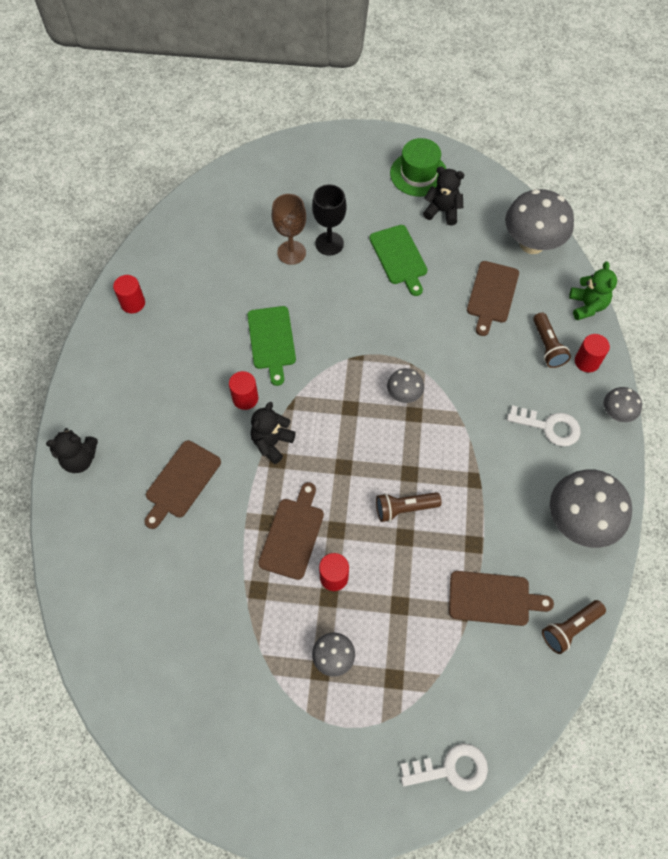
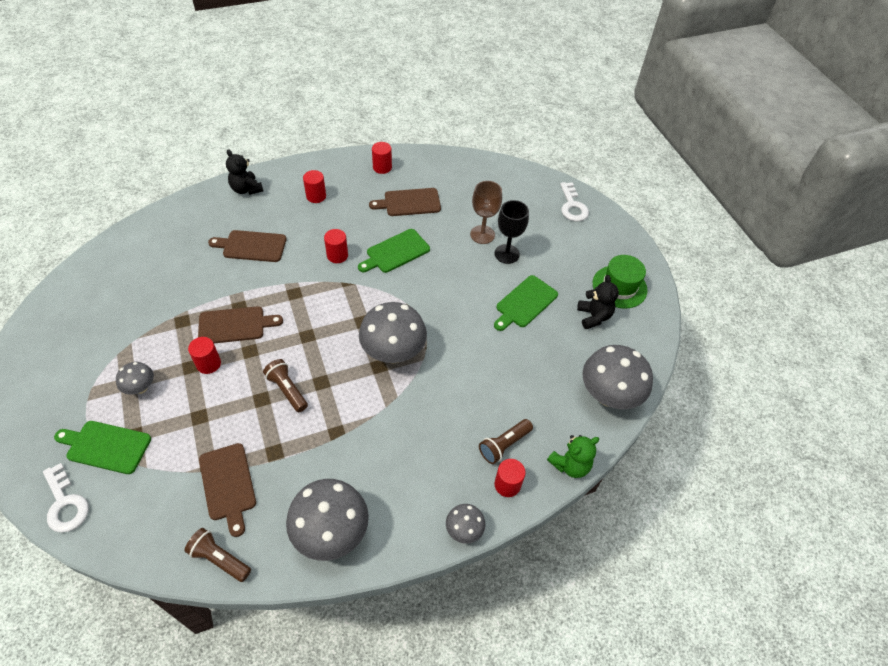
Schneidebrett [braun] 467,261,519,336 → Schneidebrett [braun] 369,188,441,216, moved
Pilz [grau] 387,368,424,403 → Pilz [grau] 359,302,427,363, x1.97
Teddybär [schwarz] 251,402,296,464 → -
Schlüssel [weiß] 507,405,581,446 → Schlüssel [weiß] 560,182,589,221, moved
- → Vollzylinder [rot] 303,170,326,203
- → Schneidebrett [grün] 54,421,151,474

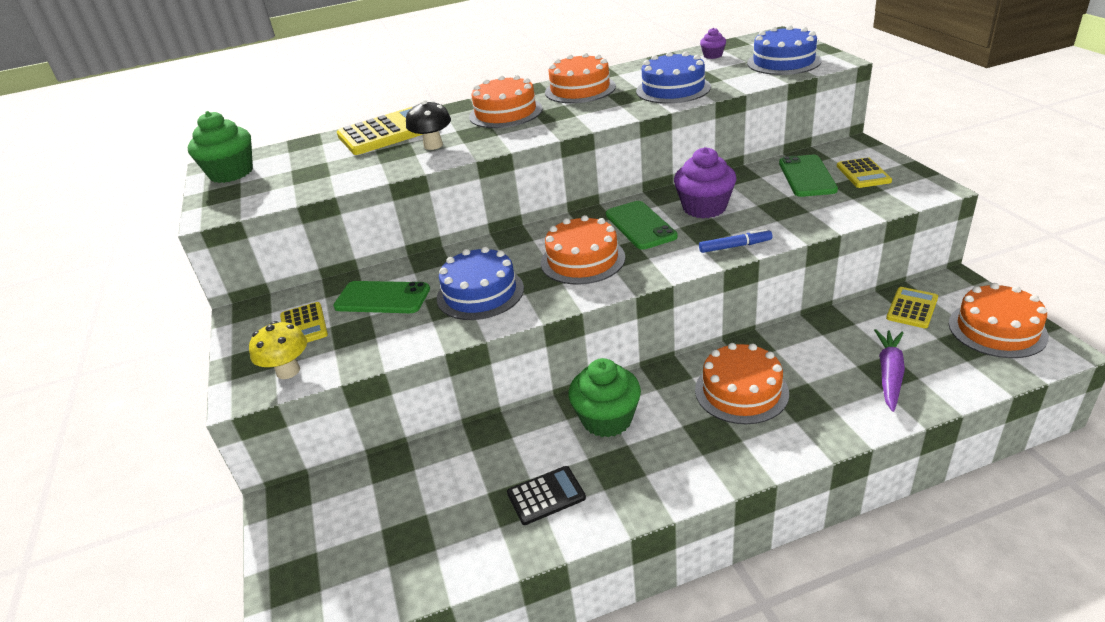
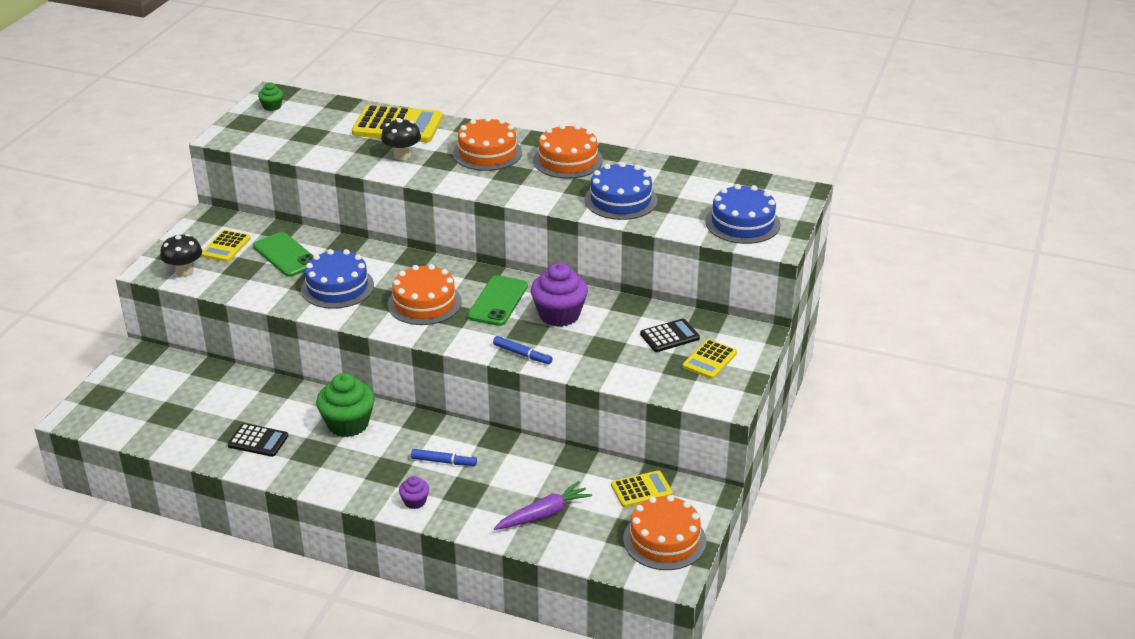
Muffin [lila] 700,28,726,59 → Muffin [lila] 399,476,429,509, moved
Muffin [grün] 187,111,253,183 → Muffin [grün] 258,83,283,111, x0.49
Handy [grün] 779,155,838,197 → Taschenrechner [schwarz] 640,319,700,352
Pilz [gelb] 249,321,307,379 → Pilz [schwarz] 160,234,202,277
Kuchen [orange] 695,343,789,424 → Filzstift [blau] 411,449,477,466

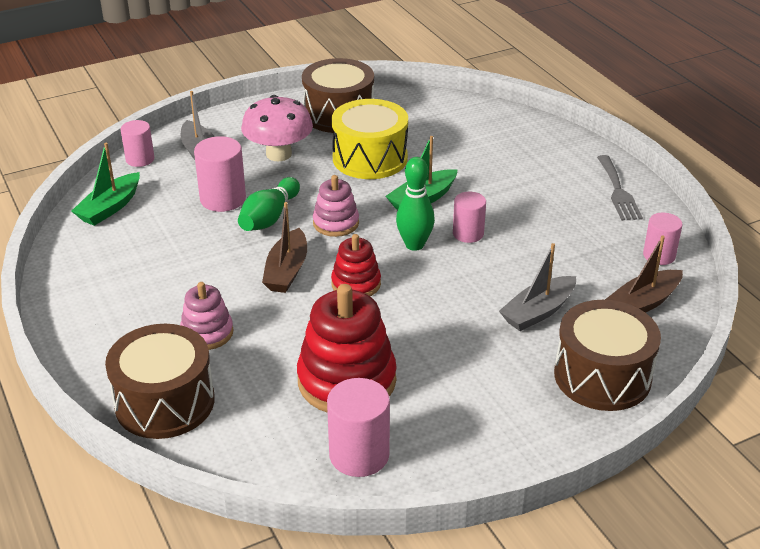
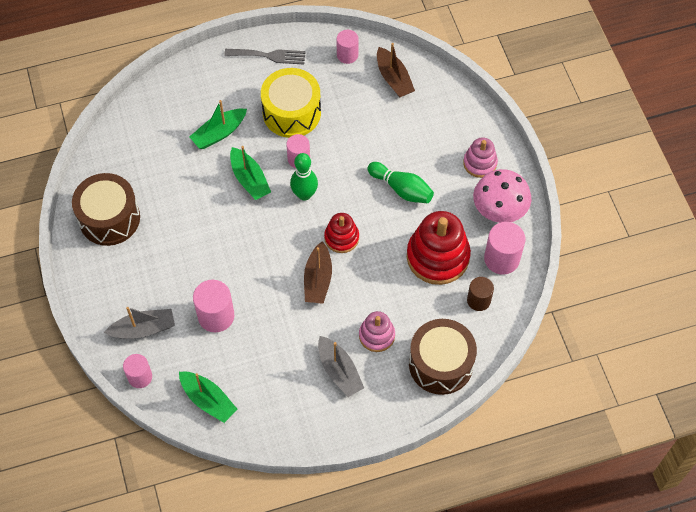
Pilz [rosa] 241,95,313,161 → Pilz [rosa] 473,169,531,223, moved
Trommel [gelb] 331,99,408,179 → Trommel [gelb] 261,68,321,138, moved
Stapelspielzeug [rosa] 313,175,359,237 → Stapelspielzeug [rosa] 463,138,498,178, moved
Bowlingkegel [grün] 238,177,300,231 → Bowlingkegel [grün] 367,162,434,203, moved
Boot [braun] 262,202,307,293 → Boot [braun] 304,241,332,304, 75 degrees clockwise
Boot [grau] 499,243,576,331 → Boot [grau] 318,336,364,397, moved
Trommel [braun] 554,300,661,411 → -
- → Boot [grün] 189,100,247,149
- → Vollzylinder [braun] 467,277,494,311

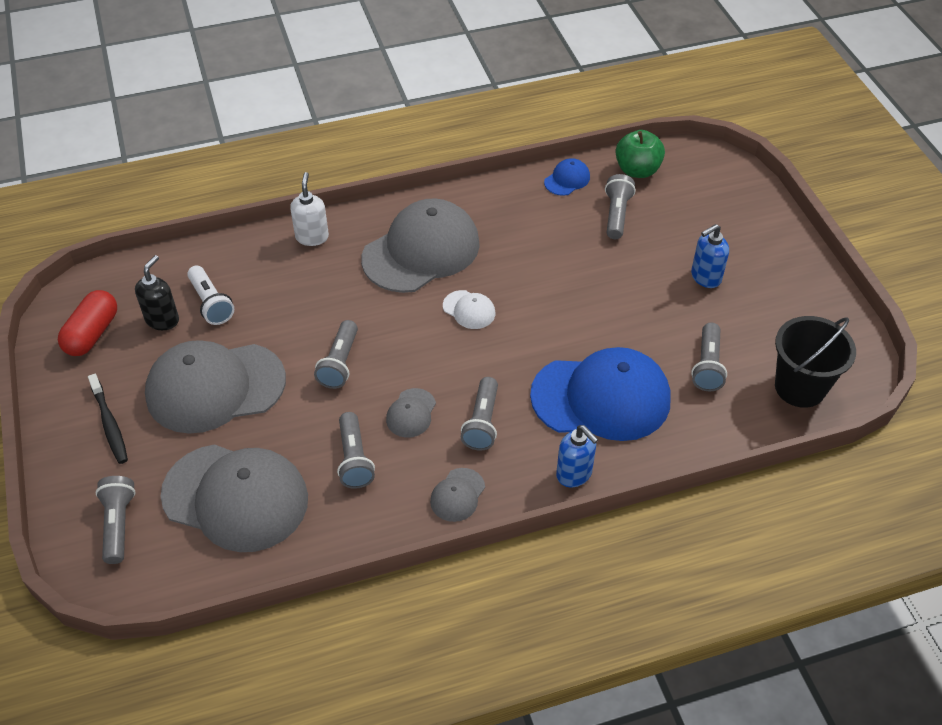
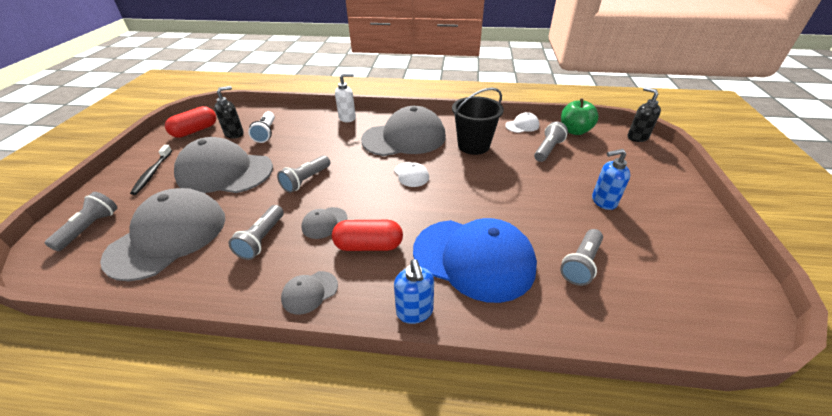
Kappe [blau] 544,158,590,196 → Kappe [weiß] 505,112,539,133
Seifenspender [weiß] 290,172,329,246 → Seifenspender [weiß] 335,73,356,123, 45 degrees clockwise
Eimer [schwarz] 775,316,856,408 → Eimer [schwarz] 452,88,504,155, moved
Taschenlampe [grau] 461,377,498,451 → Kapsel [rot] 332,220,403,251
Kappe [grau] 160,444,308,552 → Kappe [grau] 100,188,225,281, 105 degrees counterclockwise
- → Seifenspender [schwarz] 628,87,661,142

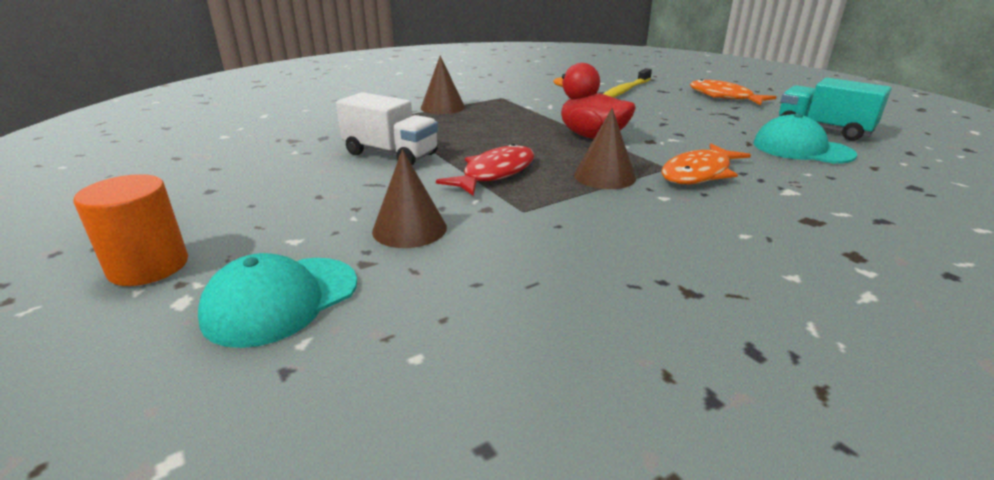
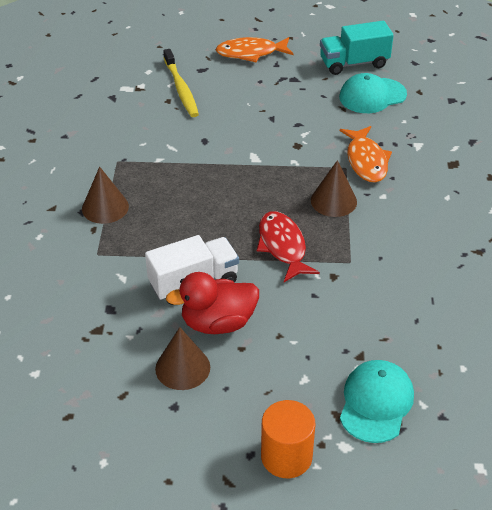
Ente [rot] 553,63,636,139 → Ente [rot] 166,272,259,334, moved
Kegel [braun] 372,150,447,248 → Kegel [braun] 155,327,210,390, moved
Kappe [türkis] 198,253,357,348 → Kappe [türkis] 340,360,414,443, 150 degrees counterclockwise

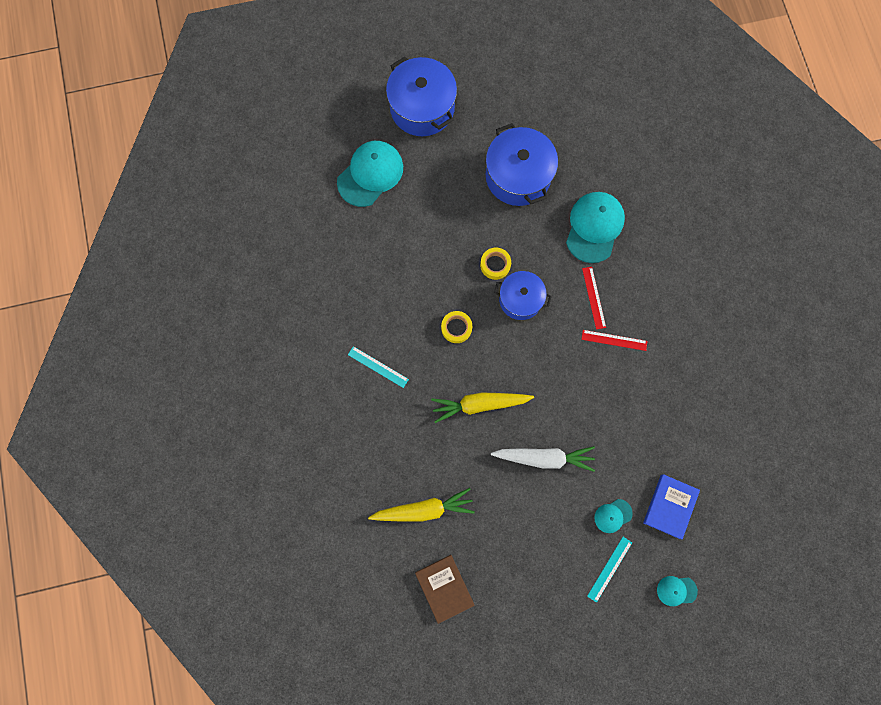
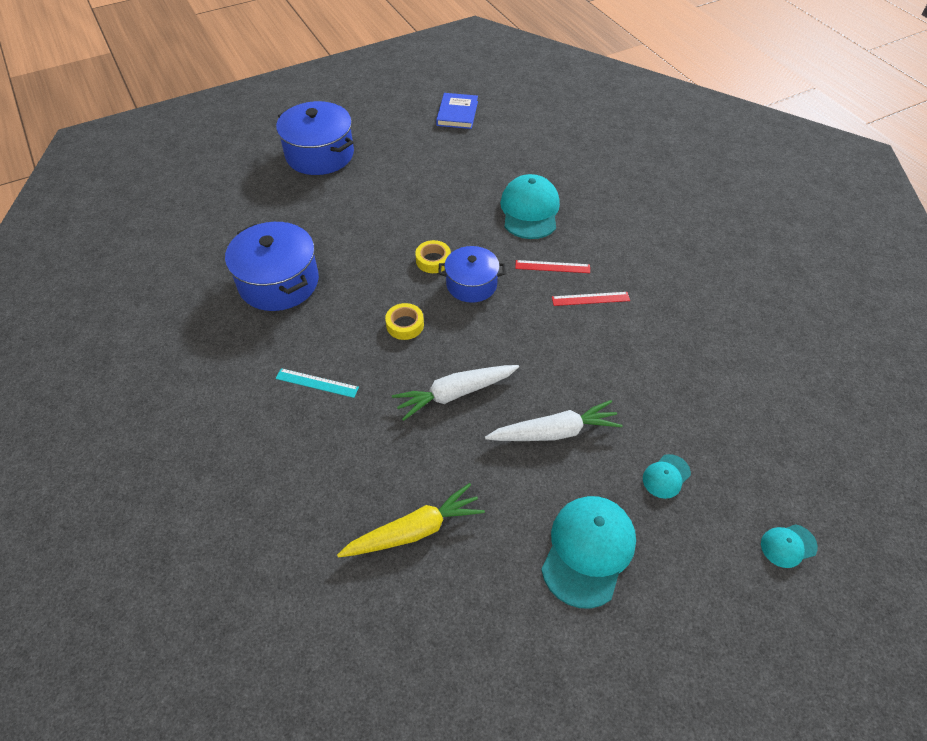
Kochtopf [blau] 486,123,558,206 → Kochtopf [blau] 225,222,319,311, moved
Kappe [türkis] 337,141,403,207 → Kappe [türkis] 541,496,636,609, moved
Lineal [rot] 582,267,606,330 → Lineal [rot] 515,260,590,273, 60 degrees counterclockwise
Karotte [gelb] 431,392,534,423 → Karotte [weiß] 392,365,519,421
Buch [blau] 643,474,700,539 → Buch [blau] 436,93,478,129, moved
Lineal [türkis] 587,537,632,603 → -
Buch [braun] 415,555,475,624 → -

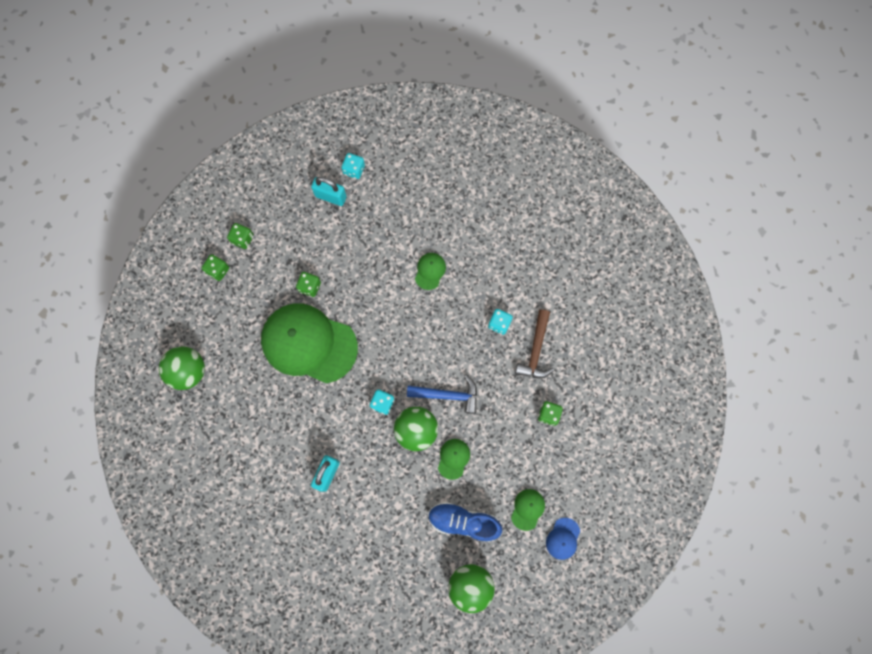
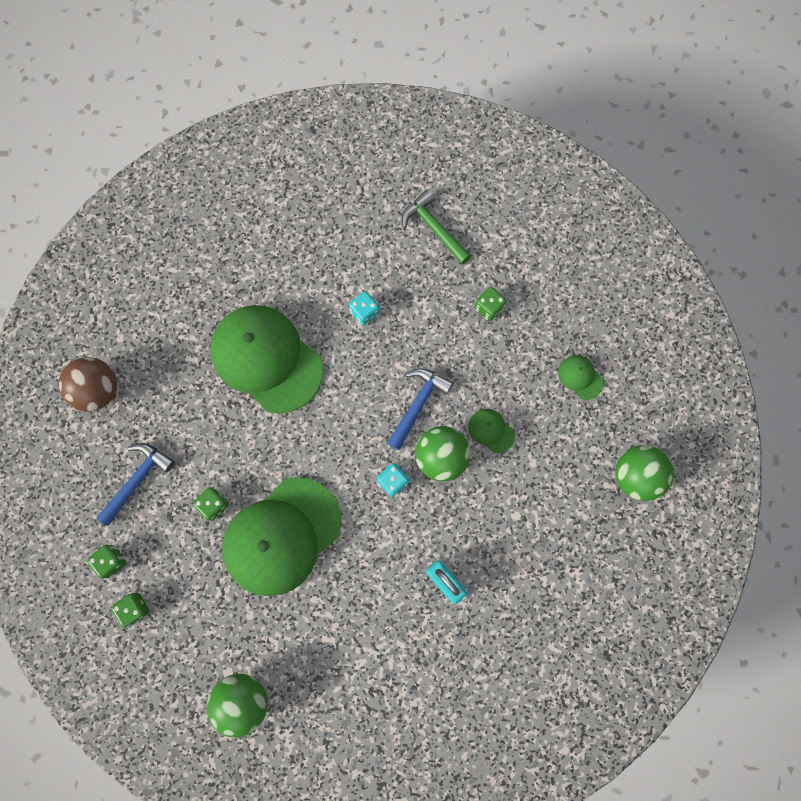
Spielwürfel [türkis] 342,153,365,179 → Ball [braun] 59,357,117,411
Vorhängeschloss [türkis] 311,177,347,206 → -
Kappe [grün] 415,253,446,290 → Kappe [grün] 210,305,323,414, x2.49
Hammer [braun] 515,309,554,378 → -
Schuh [blau] 428,502,502,542 → -
Kappe [blau] 546,518,580,560 → -
- → Hammer [grün] 402,190,471,264
- → Hammer [blau] 96,443,175,526

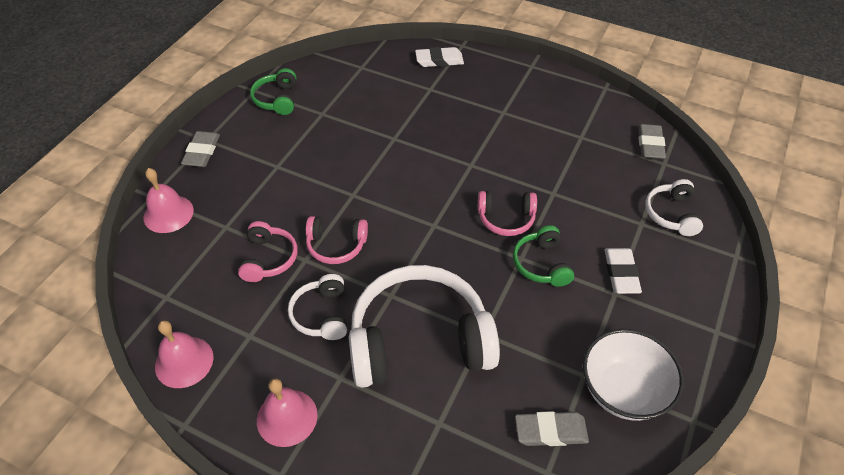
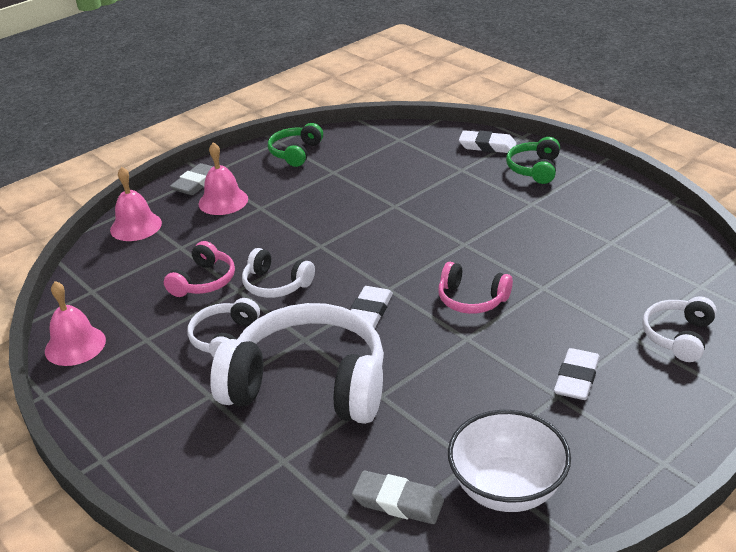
Radiergummi [grau] 638,124,666,159 → -
Kopfhörer [rosa] 306,216,368,264 → Kopfhörer [weiß] 242,248,315,298
Kopfhörer [grün] 513,225,574,287 → Kopfhörer [grün] 506,137,560,184, moved
Glocke [rosa] 257,378,318,447 → Glocke [rosa] 199,142,248,215, moved
- → Radiergummi [weiß] 351,286,393,329

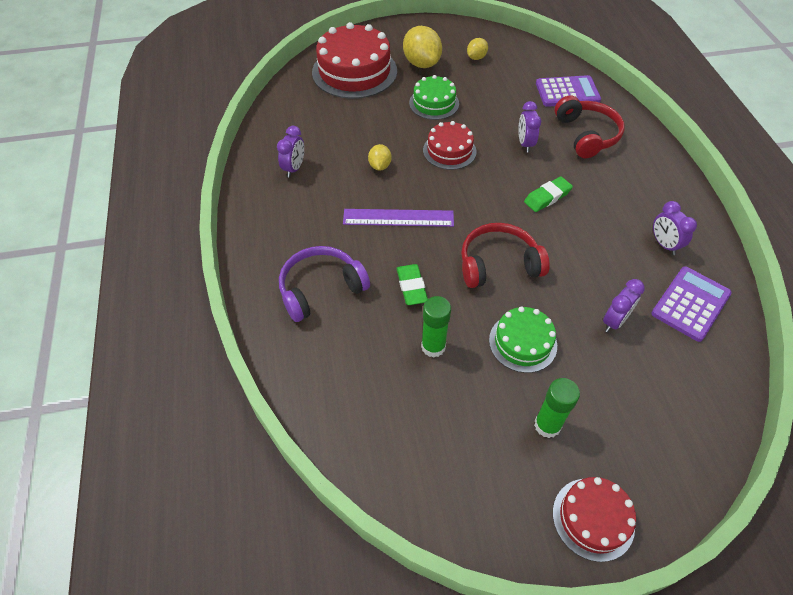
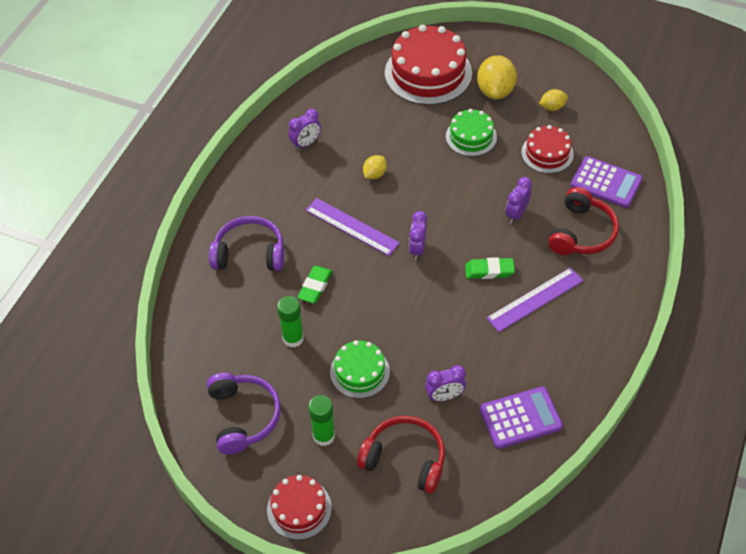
Kuchen [rot] 423,121,477,170 → Kuchen [rot] 521,125,574,173, moved
Wecker [lila] 653,201,697,255 → Wecker [lila] 409,211,427,260, moved
Kopfhörer [rot] 461,223,550,288 → Kopfhörer [rot] 357,416,445,494, moved
- → Lineal [lila] 486,267,583,332
- → Kopfhörer [lila] 207,372,281,454

